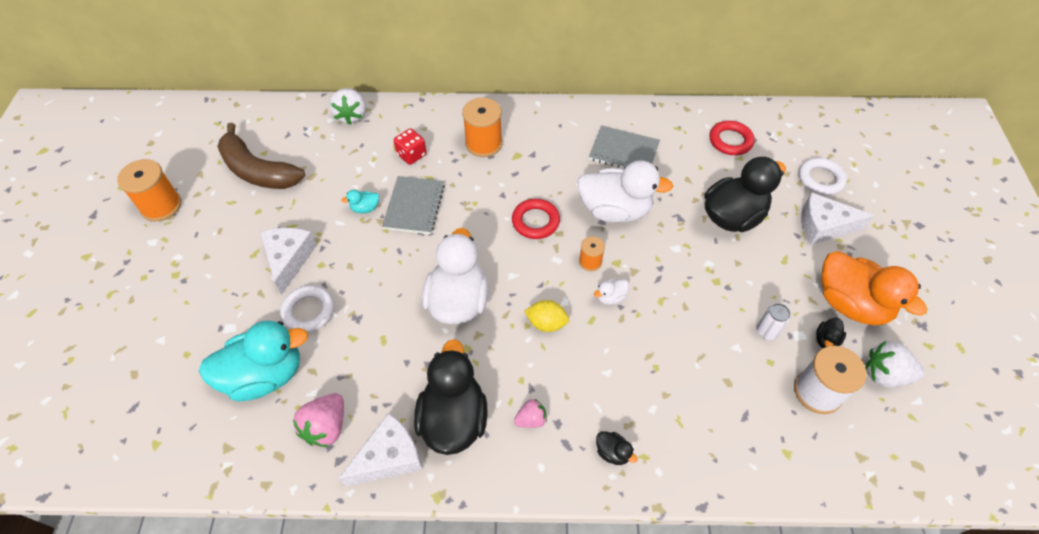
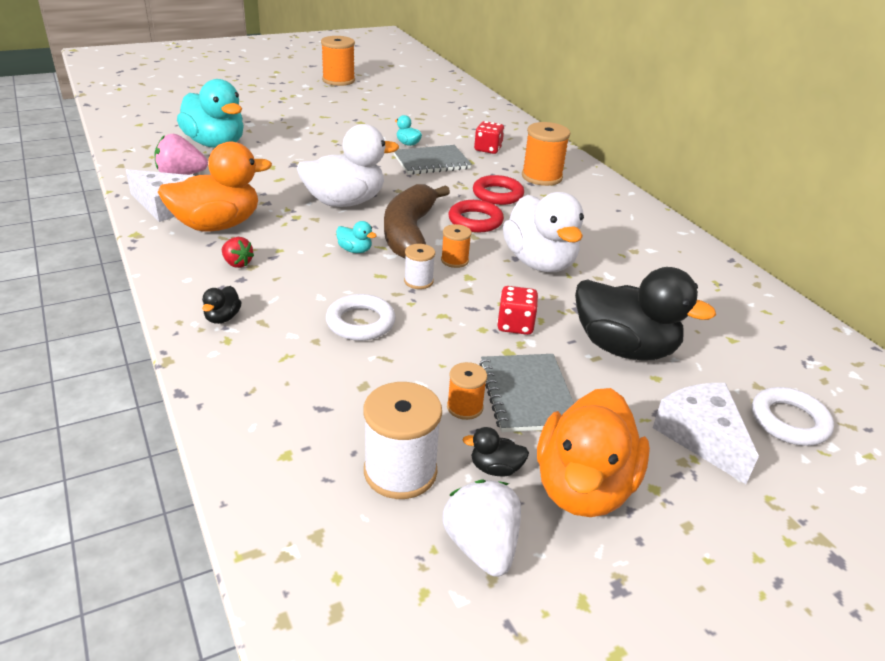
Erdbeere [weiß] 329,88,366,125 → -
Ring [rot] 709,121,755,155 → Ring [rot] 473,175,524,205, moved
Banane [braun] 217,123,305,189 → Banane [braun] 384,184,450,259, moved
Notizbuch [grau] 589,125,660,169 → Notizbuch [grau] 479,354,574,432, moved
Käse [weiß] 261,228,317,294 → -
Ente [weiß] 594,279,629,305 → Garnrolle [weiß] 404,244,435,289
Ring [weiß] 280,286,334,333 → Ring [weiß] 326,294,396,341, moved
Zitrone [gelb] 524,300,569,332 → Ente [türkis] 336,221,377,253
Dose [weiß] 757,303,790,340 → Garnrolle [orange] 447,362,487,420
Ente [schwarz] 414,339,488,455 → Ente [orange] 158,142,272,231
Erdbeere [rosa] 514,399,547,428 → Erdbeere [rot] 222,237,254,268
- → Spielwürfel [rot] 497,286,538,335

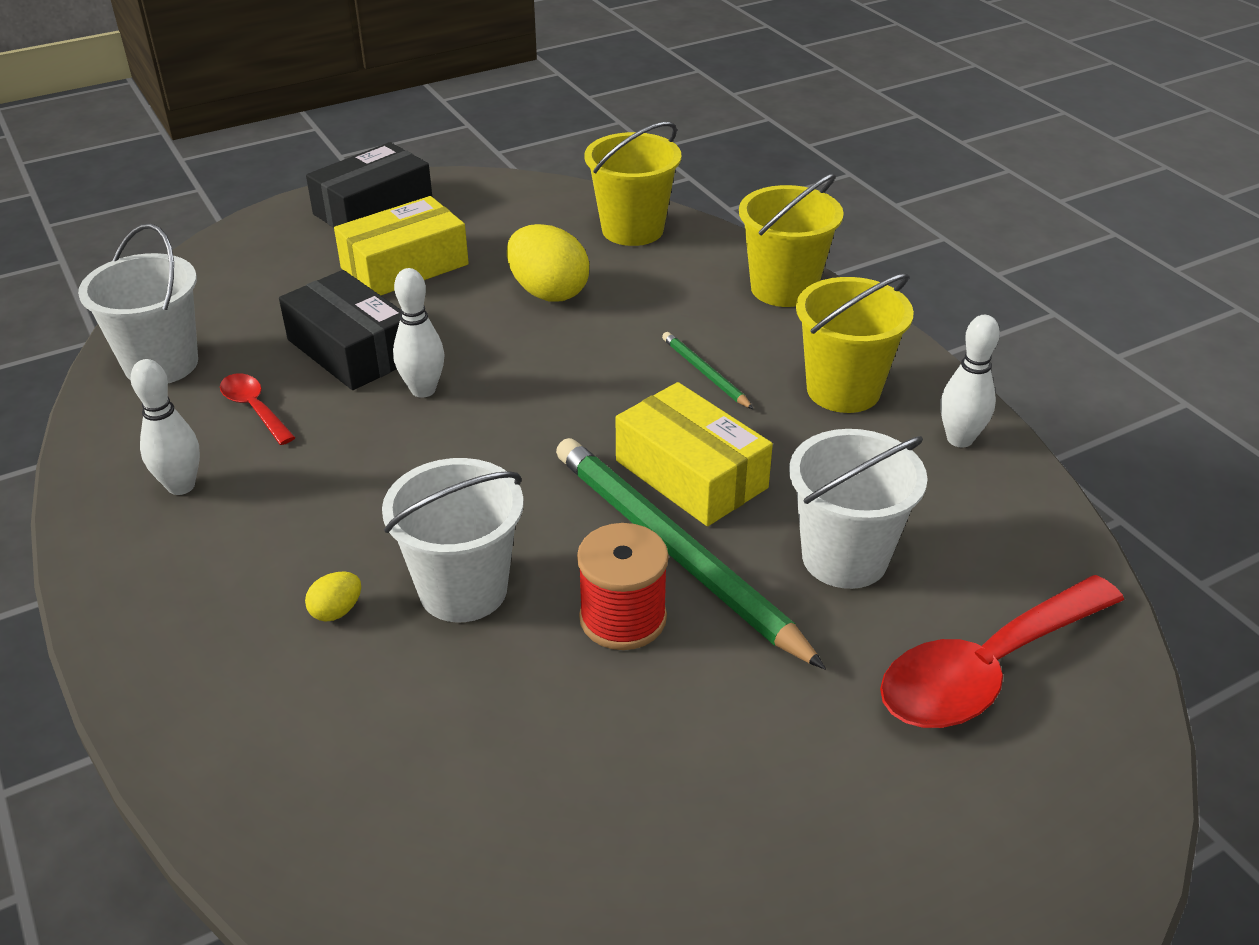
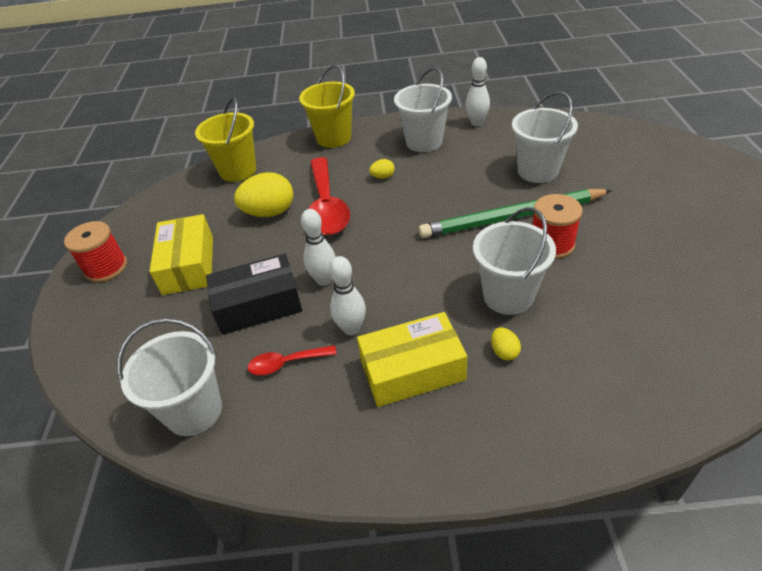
Schachtel [schwarz] 306,142,432,228 → Garnrolle [rot] 64,221,127,283
Eimer [gelb] 796,273,914,413 → Eimer [weiß] 394,67,452,152
Bleistift [grün] 662,332,753,409 → Ei [gelb] 369,159,395,179
Bowlingkegel [weiß] 131,359,200,495 → Bowlingkegel [weiß] 329,256,366,335, moved
Schachtel [gelb] 616,382,773,526 → Schachtel [gelb] 357,312,467,407, moved
Löffel [rot] 880,575,1124,728 → Löffel [rot] 309,157,350,235, moved

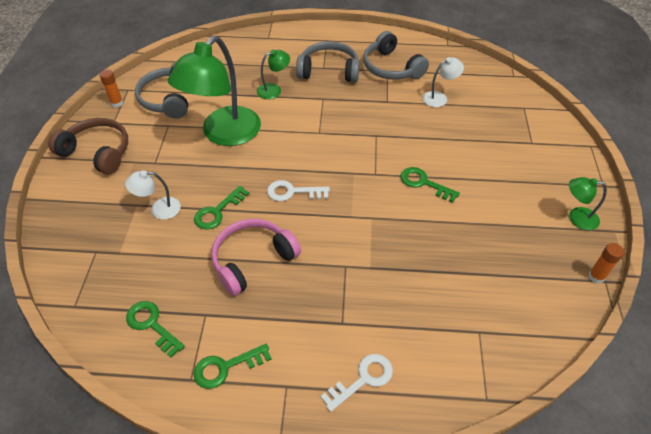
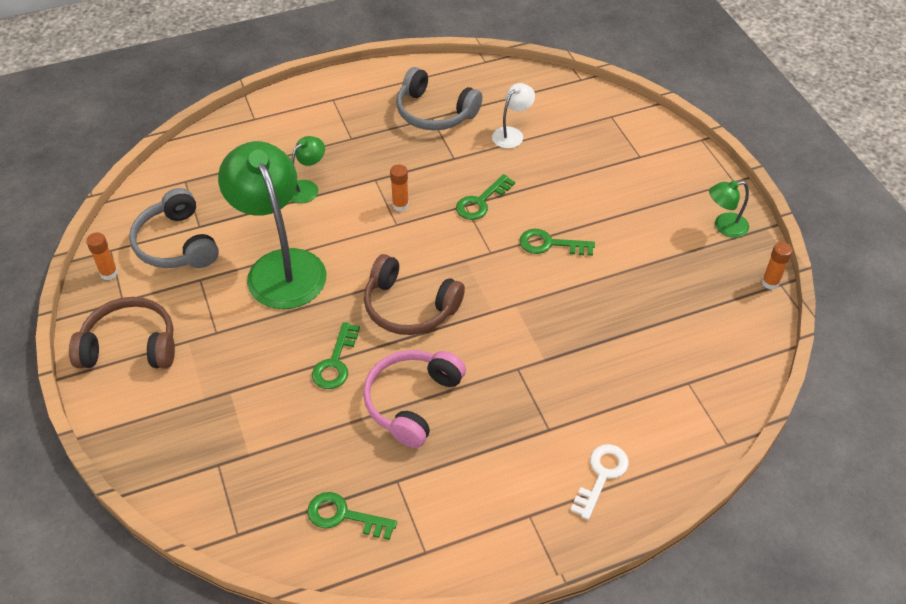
Lampe [grün] 168,36,261,146 → Lampe [grün] 218,141,326,309, 150 degrees clockwise
Kopfhörer [grau] 296,41,360,82 → -
Lampe [weiß] 125,170,181,220 → -
Schlüssel [weiß] 267,180,330,201 → Kopfhörer [braun] 364,254,465,335
Schlüssel [grün] 194,344,272,389 → Schlüssel [grün] 456,174,515,220, moved
- → Klebestift [orange] 390,164,409,211

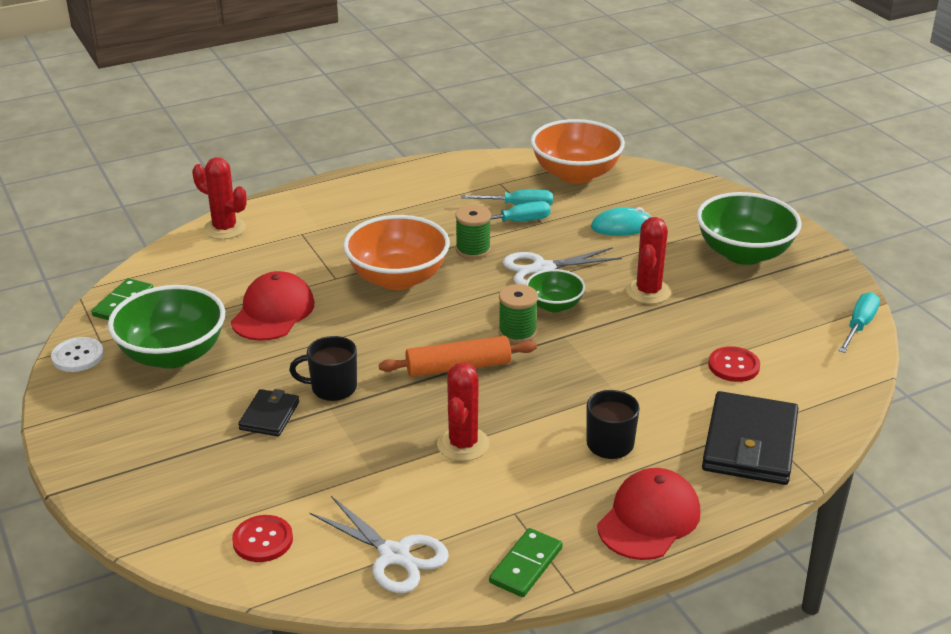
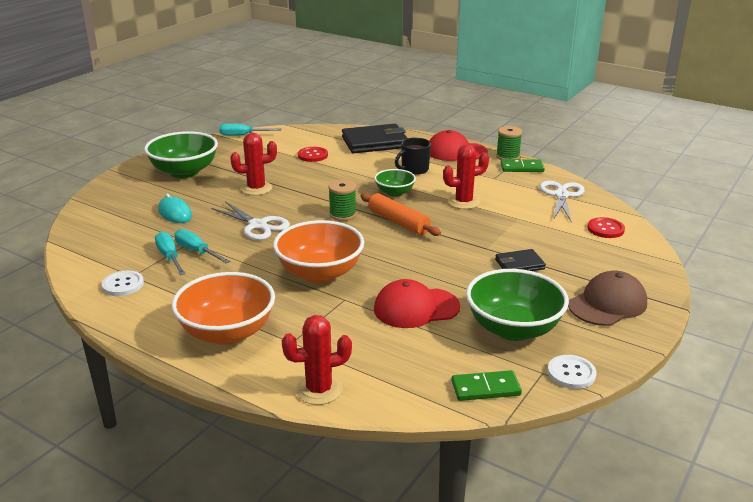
Schüssel [orange] 531,119,625,184 → Schüssel [orange] 172,272,275,345, moved
Kaktus [rot] 192,157,247,239 → Kaktus [rot] 282,315,352,405, 75 degrees clockwise
Garnrolle [grün] 455,205,491,259 → Garnrolle [grün] 496,126,522,160, moved
Schüssel [grün] 526,269,585,312 → Schüssel [grün] 374,169,416,197, moved
Tasse [schwarz] 289,336,357,401 → -
- → Knopf [weiß] 102,270,144,296
- → Kappe [braun] 568,271,647,326

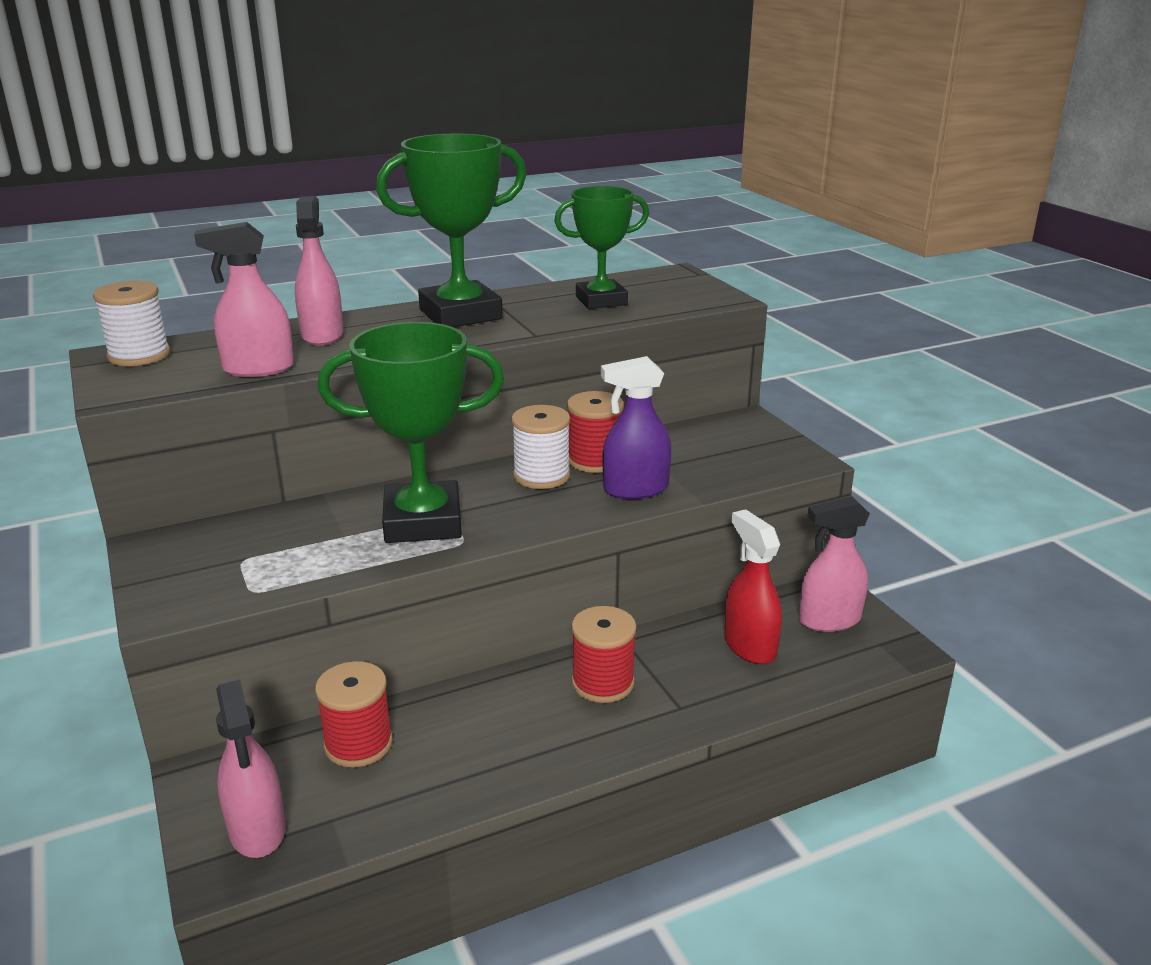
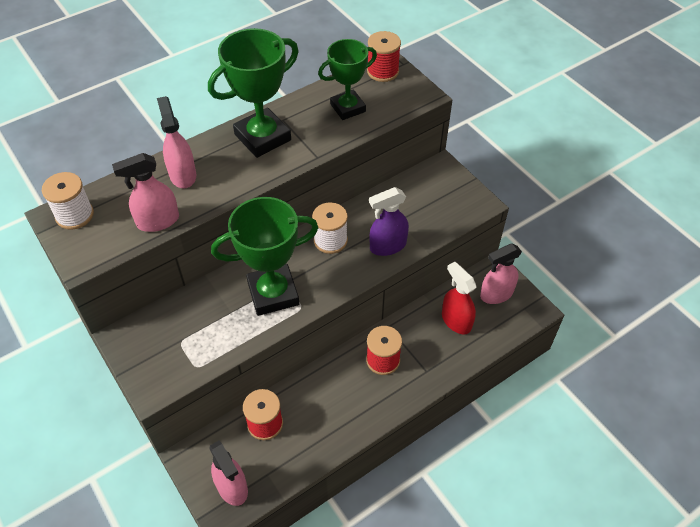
Garnrolle [rot] 567,391,624,473 → Garnrolle [rot] 367,31,401,82, moved

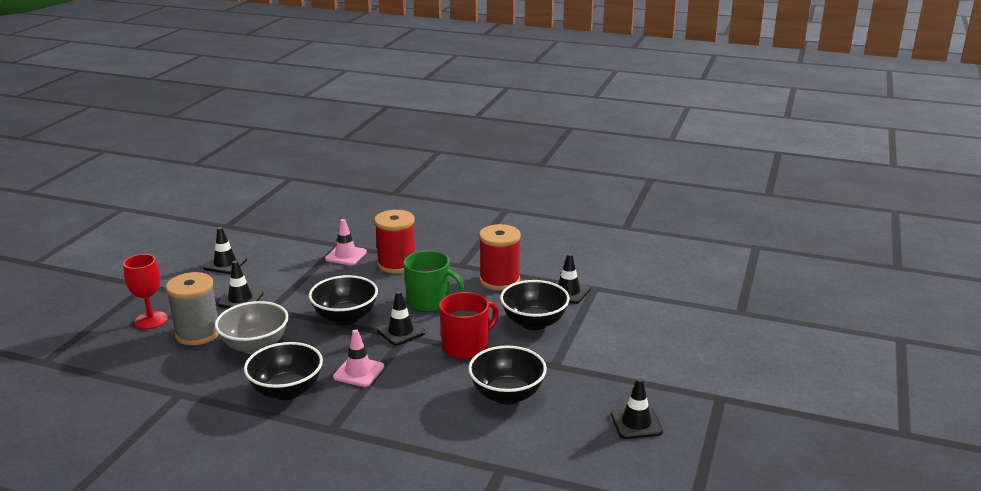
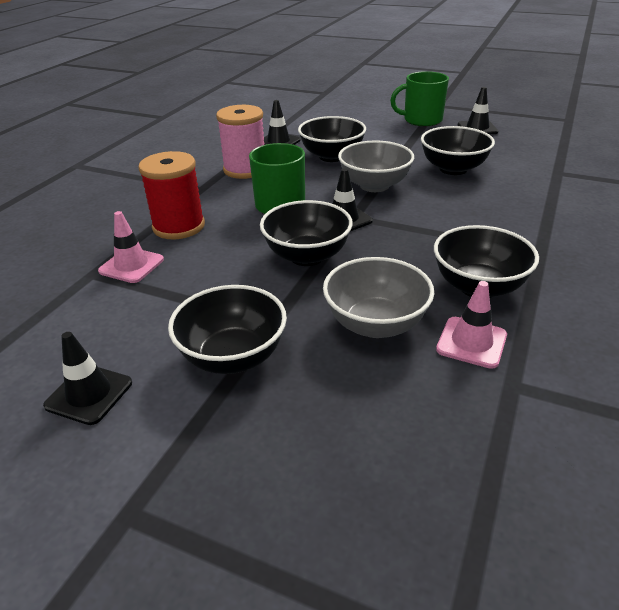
Garnrolle [rot] 479,224,521,290 → Garnrolle [rosa] 216,105,264,179
Kelch [rot] 123,254,168,329 → -
Leitkegel [schwarz] 217,261,263,308 → Schüssel [schwarz] 168,285,287,374
Garnrolle [grau] 166,272,219,345 → -
Tasse [rot] 439,292,499,359 → Schüssel [grau] 338,141,414,192
Leitkegel [rosa] 333,329,384,387 → Leitkegel [rosa] 436,281,507,369, moved
- → Tasse [grün] 390,71,449,126

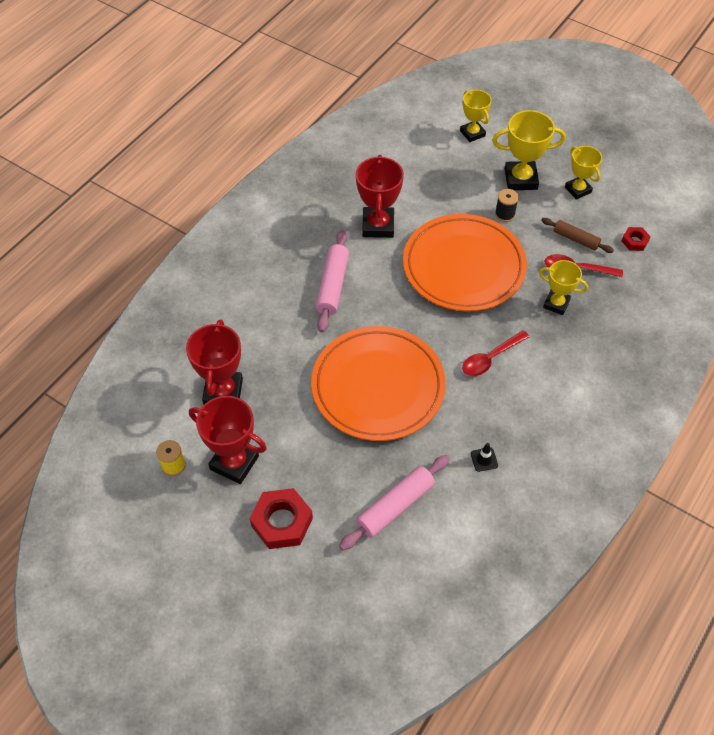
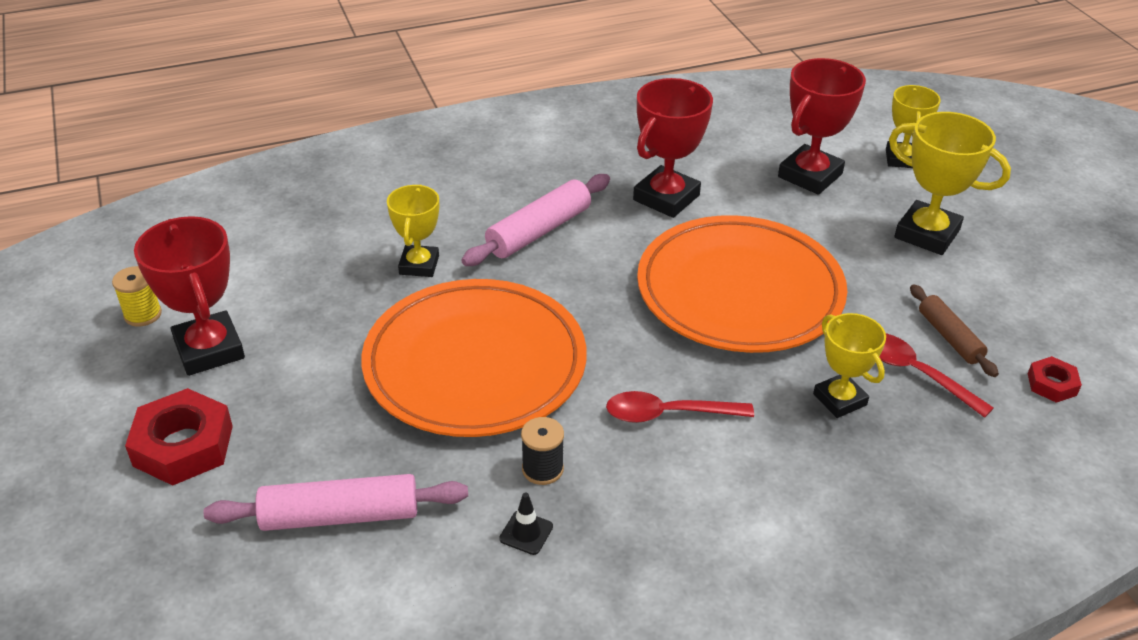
Pokal [gelb] 565,146,602,200 → Pokal [gelb] 387,185,439,277, moved
Garnrolle [schwarz] 495,189,519,222 → Garnrolle [schwarz] 521,417,564,485, moved
Pokal [rot] 186,319,243,405 → Pokal [rot] 778,58,866,195, moved

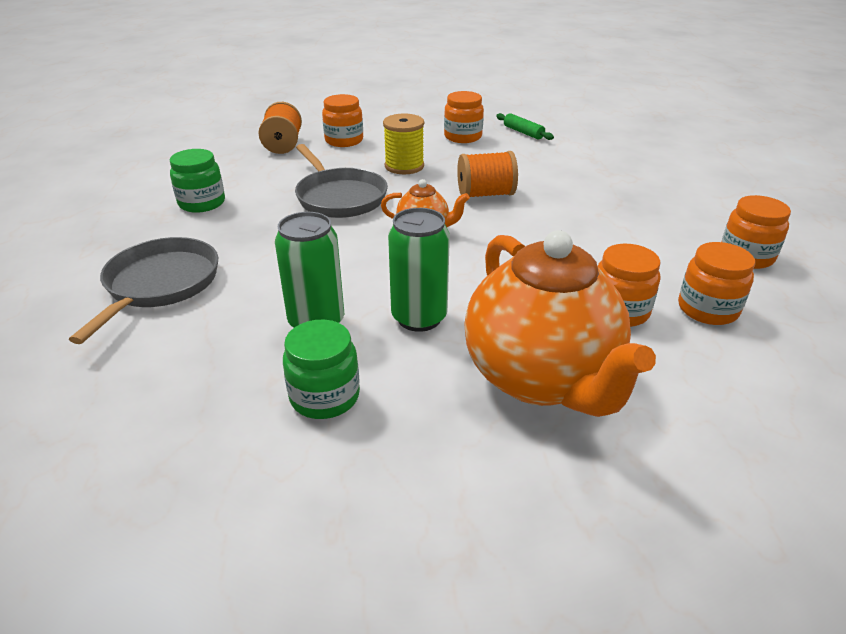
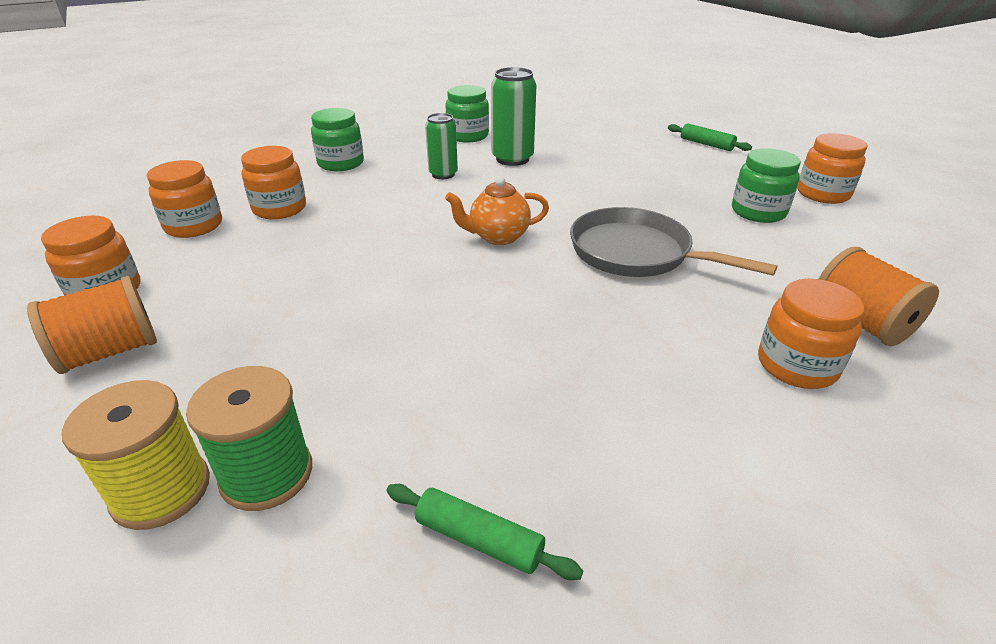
Einmachglas [orange] 444,91,484,143 → Einmachglas [orange] 797,133,867,204, moved
Garnrolle [gelb] 383,114,424,174 → Garnrolle [gelb] 62,380,210,530, moved
Garnrolle [orange] 457,151,518,197 → Garnrolle [orange] 27,276,157,374, moved
Dose [grün] 388,208,450,332 → Dose [grün] 425,113,458,179, x0.66
Teekanne [orange] 464,230,656,417 → Einmachglas [grün] 311,108,364,171
Pfanne [grau] 69,237,218,344 → -
- → Nudelholz [grün] 668,123,752,151
- → Garnrolle [grün] 186,366,312,511

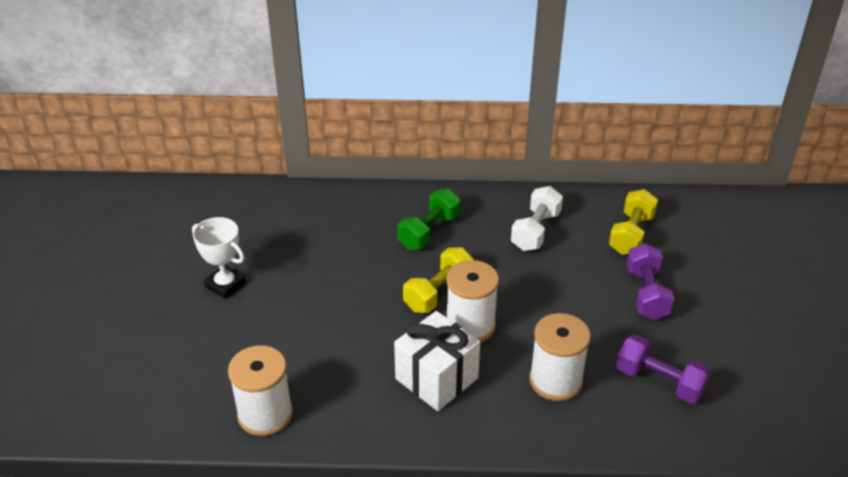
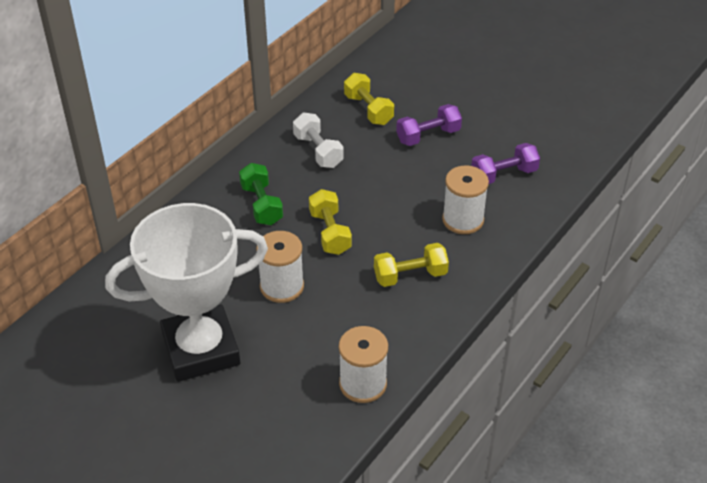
Pokal [weiß] 192,217,246,299 → Pokal [weiß] 105,203,268,382, x2.30
Hantel [lila] 626,243,674,320 → Hantel [lila] 396,104,462,146, 60 degrees counterclockwise
Garnrolle [weiß] 446,260,499,342 → Garnrolle [weiß] 256,231,304,303, moved
Geschenk [weiß] 394,311,480,411 → Hantel [gelb] 374,243,449,287

